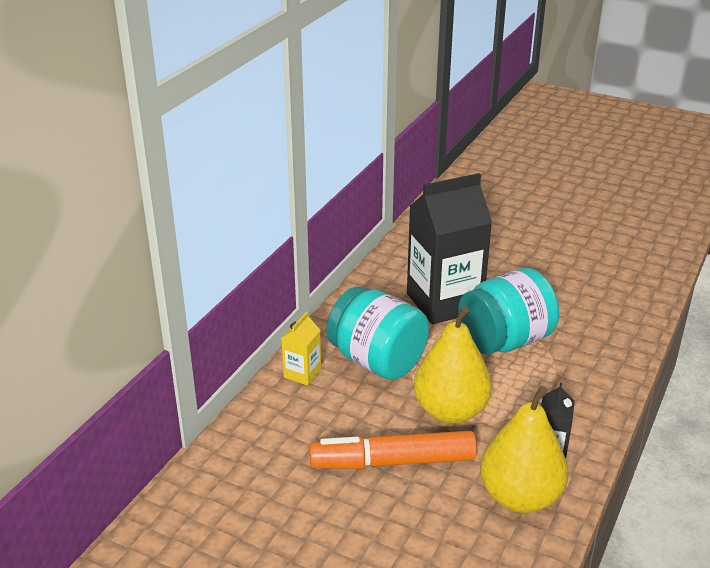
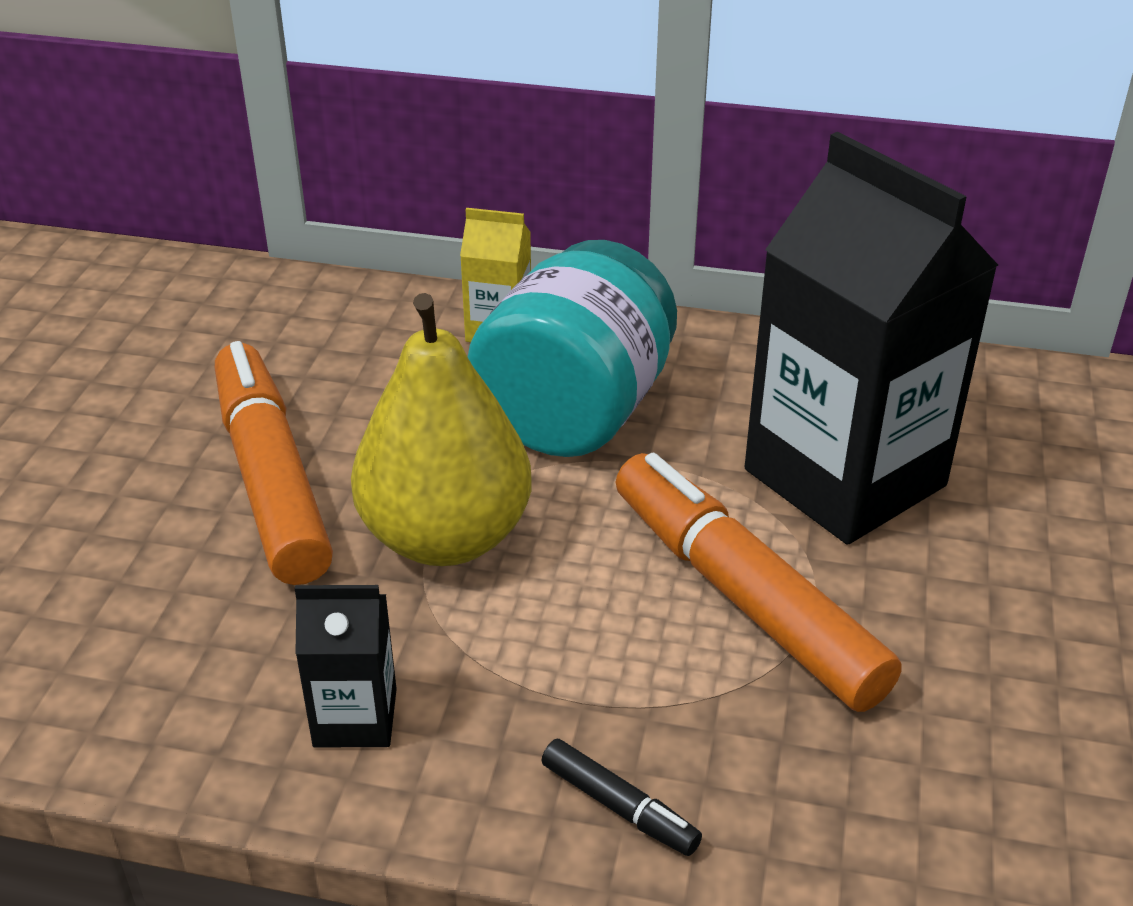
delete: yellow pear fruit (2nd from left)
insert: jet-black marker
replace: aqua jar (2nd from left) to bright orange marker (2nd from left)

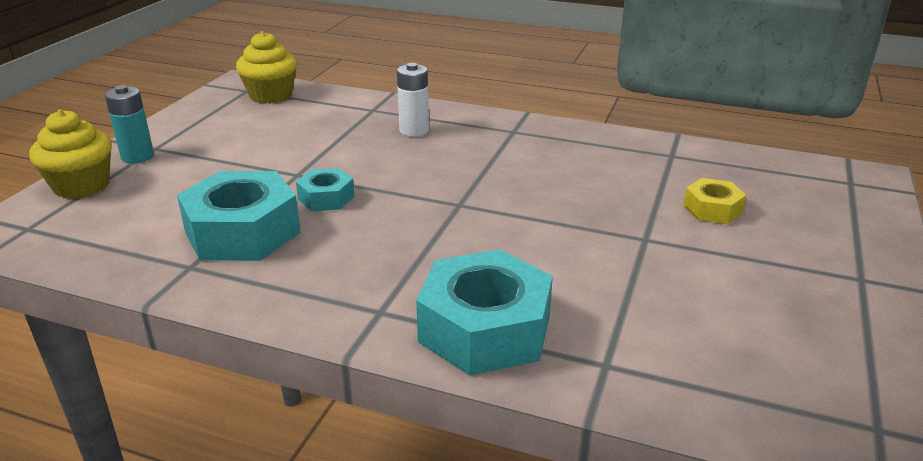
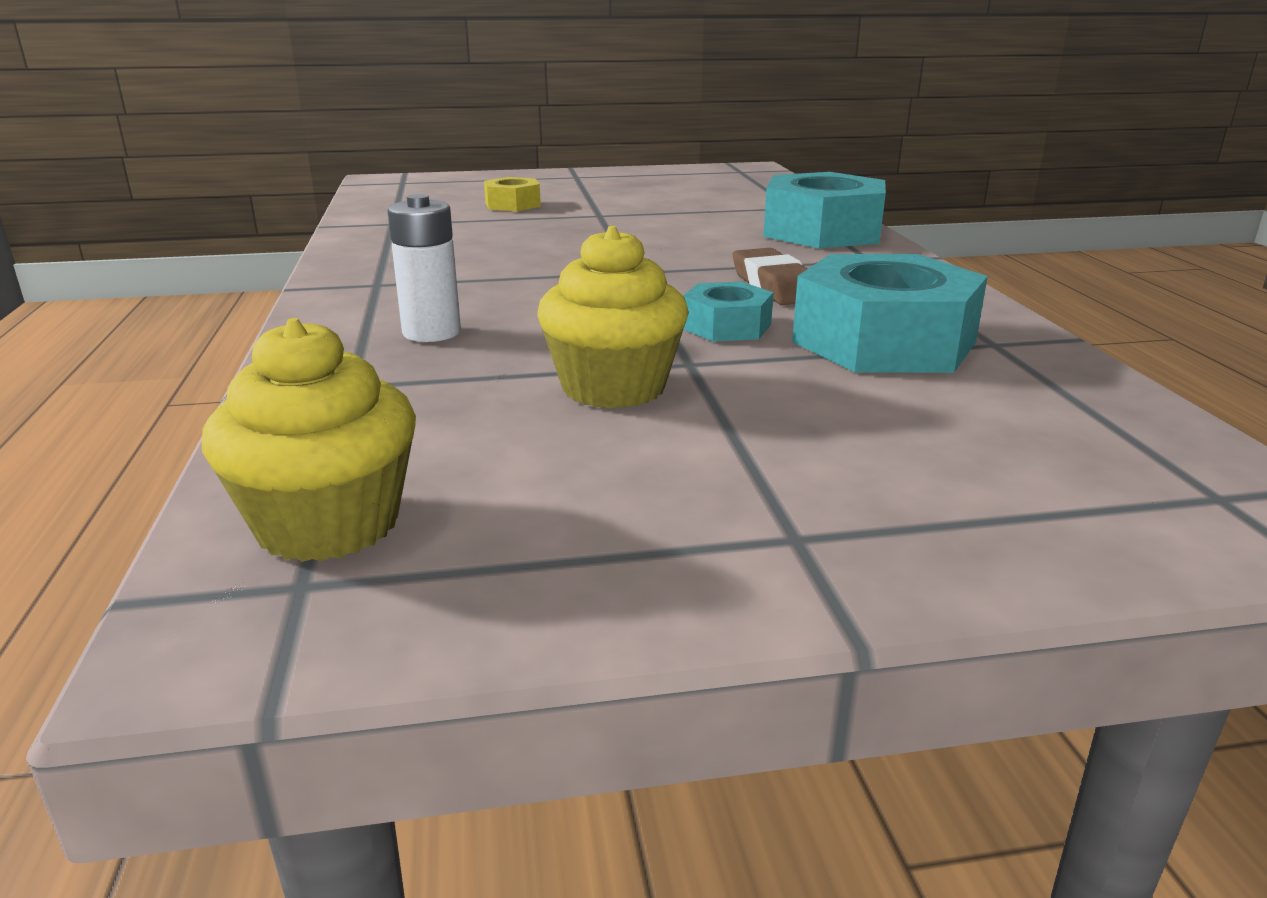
delete: aqua battery
insert: dark brown pencil eraser
move: yellow muffin (1st from left in the first image) to yellow muffin (2nd from left)

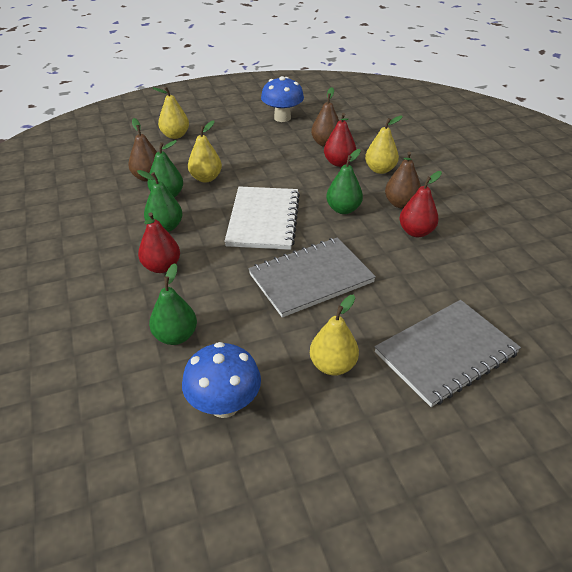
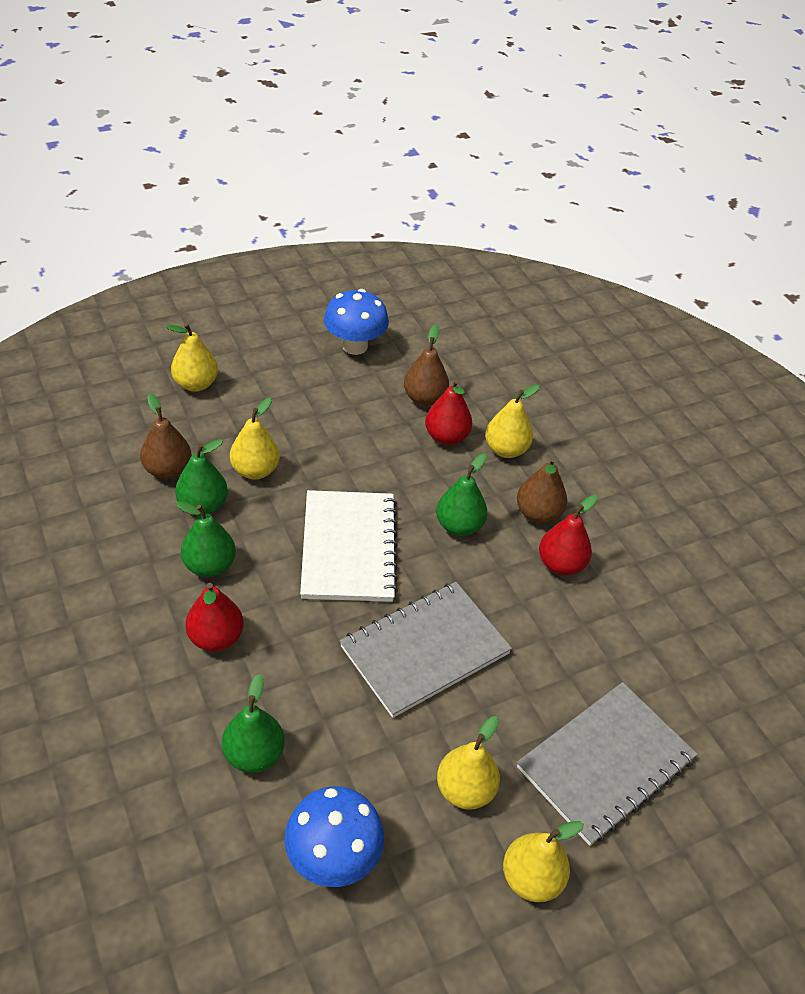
insert: yellow pear fruit (5th from left)

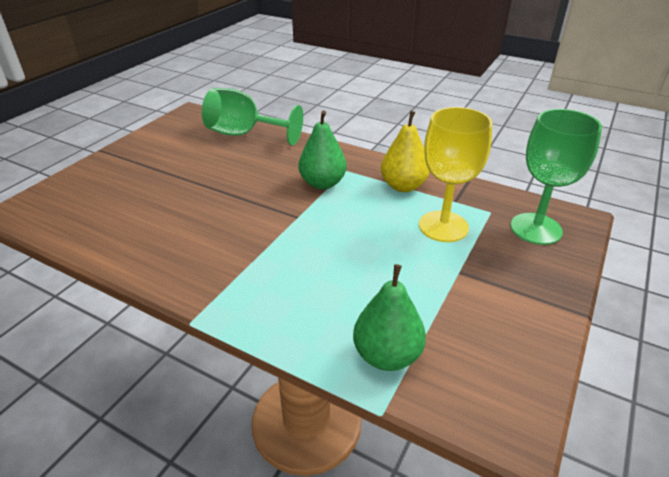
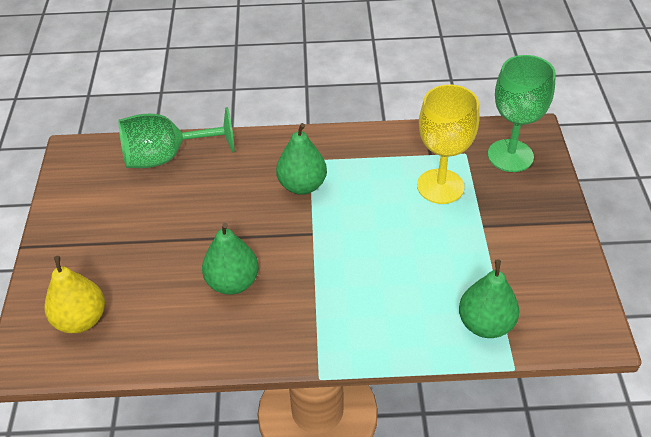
insert: green pear fruit (1st from left)
move: yellow pear fruit

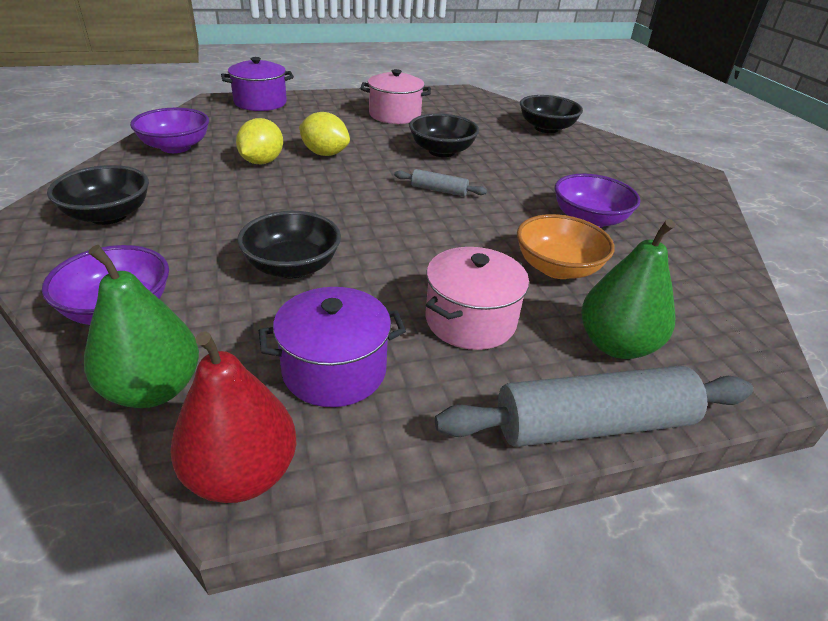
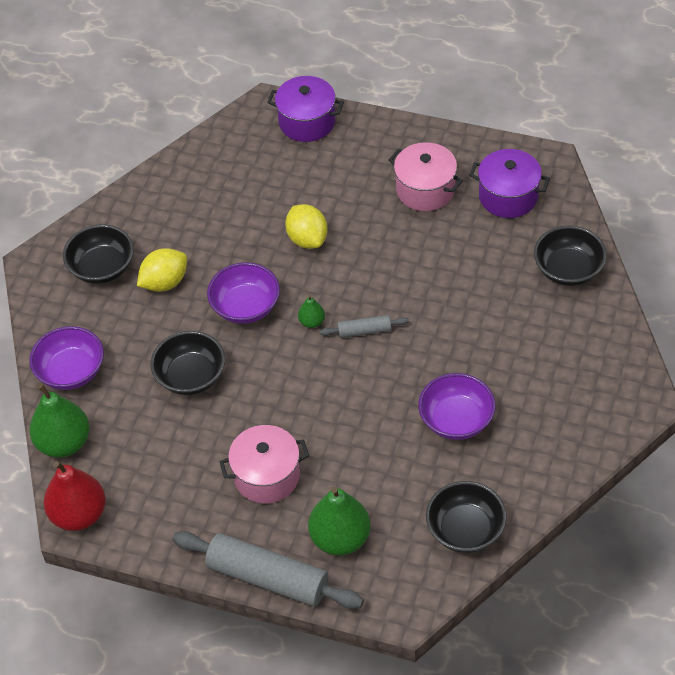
delete: bright orange deep dish
insert: green pear fruit (2nd from left)
move: purple deep dish (2nd from left); yellow lemon (1st from left); purple pot (2nd from left); jet-black deep dish (3rd from left)
rotate: ash-grey dough roller (1st from left in the first image) 60 degrees counterclockwise

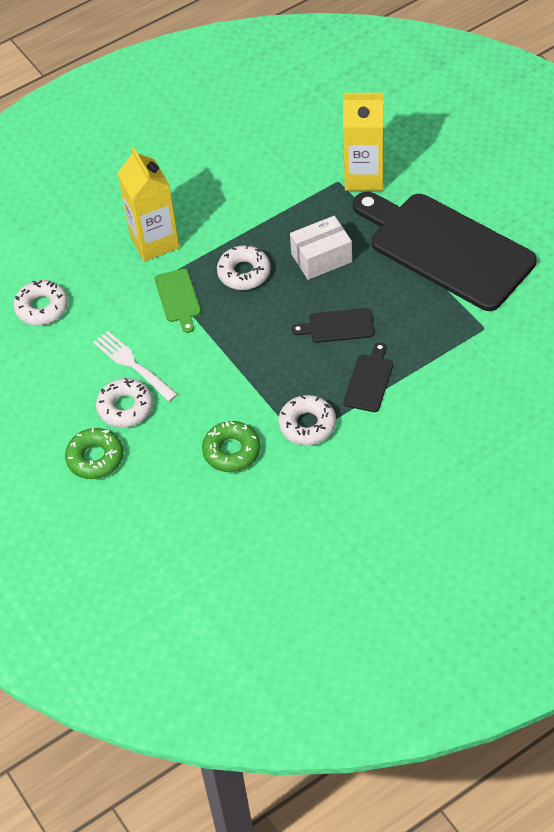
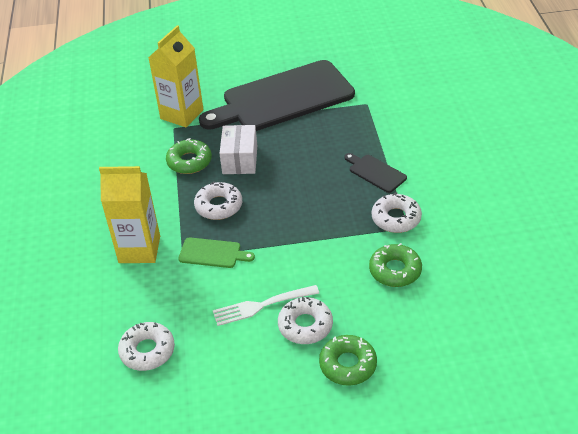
delete: jet-black bread board (1st from left)
insert: green doughnut (1st from left)

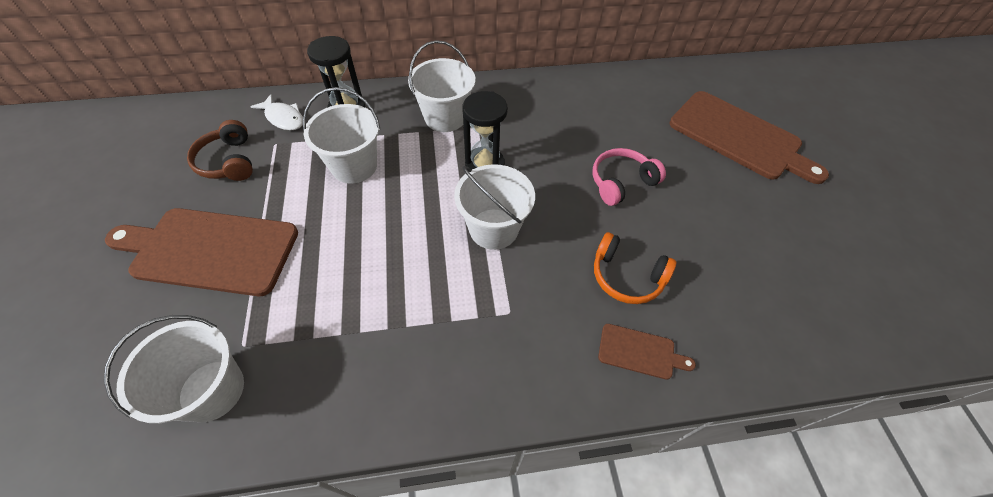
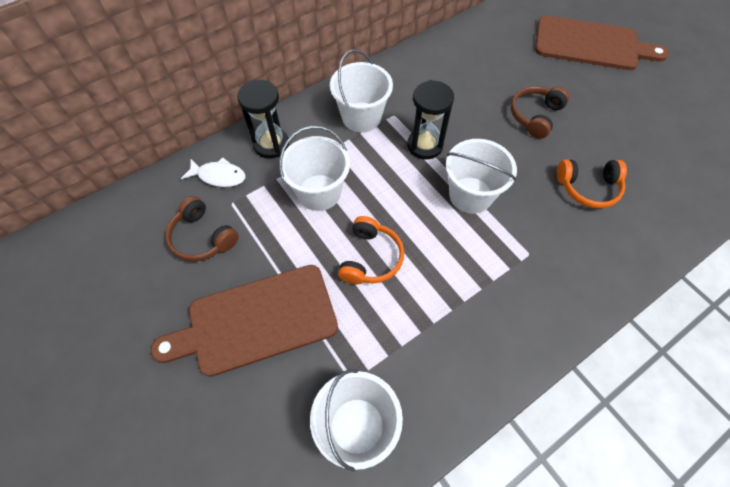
delete: dark brown bread board (2nd from left)
insert: bright orange over-ear headphones (1st from left)
recolor: rose-pink over-ear headphones to dark brown over-ear headphones (2nd from left)

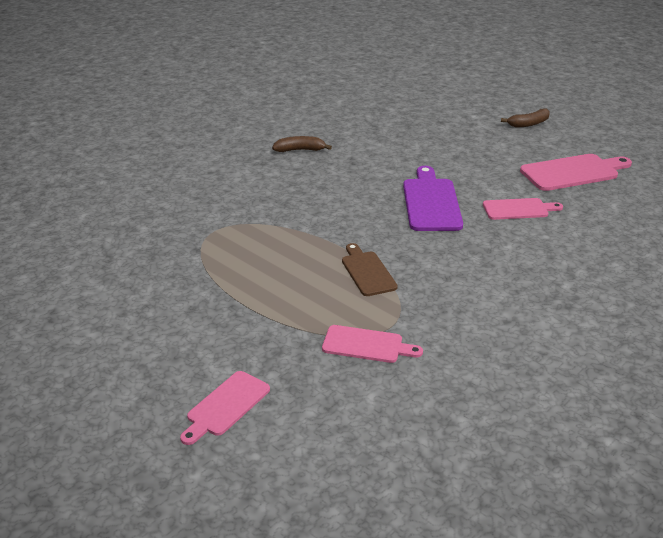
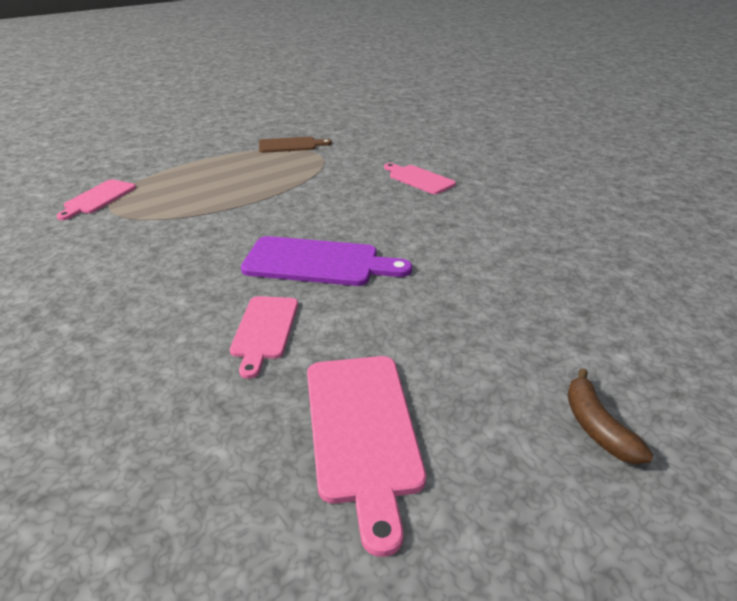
delete: dark brown banana (1st from left)
move: rose-pink bread board (1st from left in the first image) to rose-pink bread board (4th from left); dark brown bread board

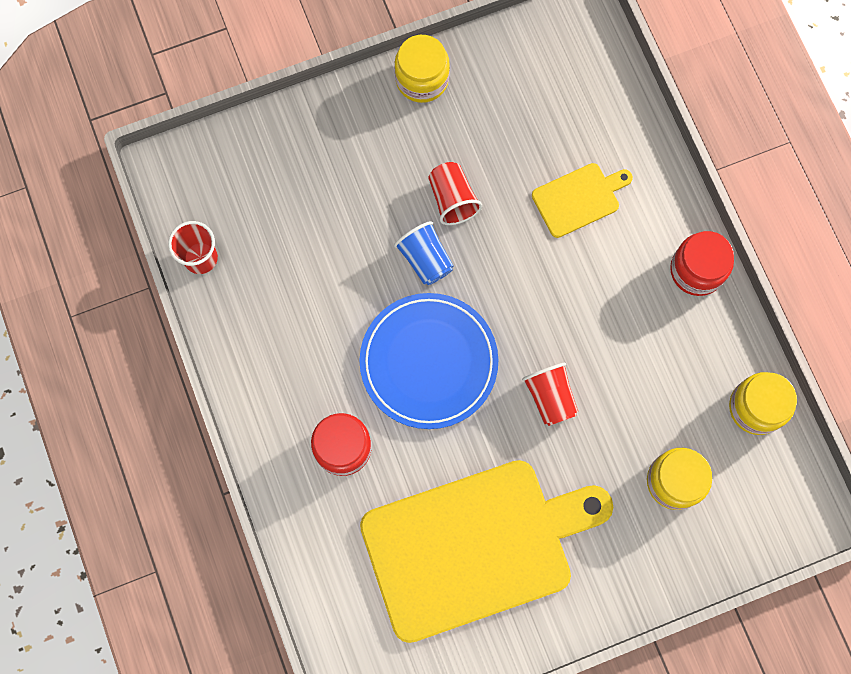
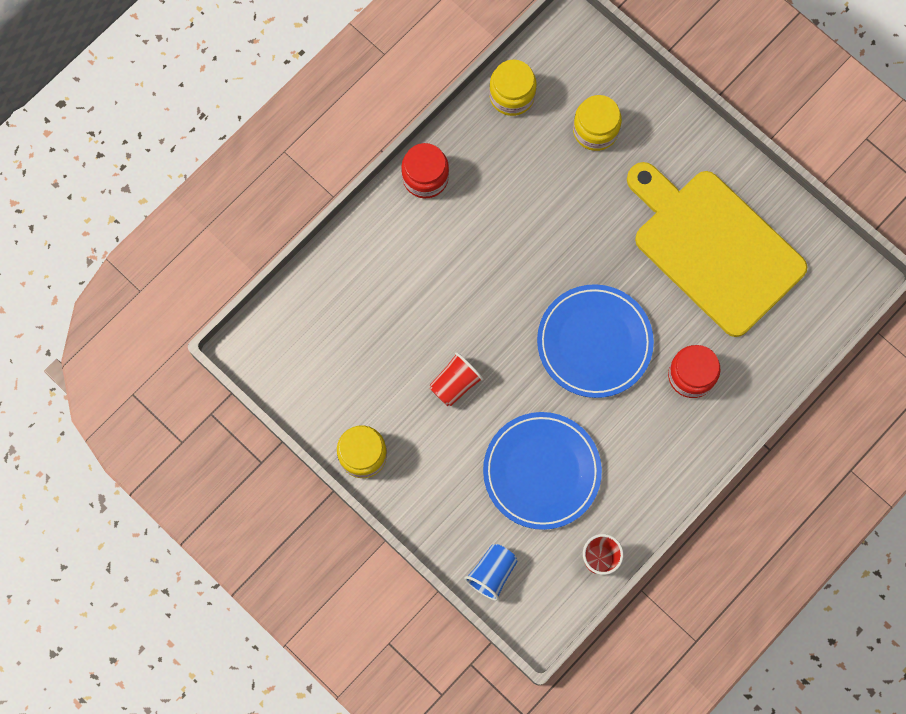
delete: red cup (3rd from left); yellow bread board (2nd from left)
insert: blue flat dish (1st from left)
move: blue cup

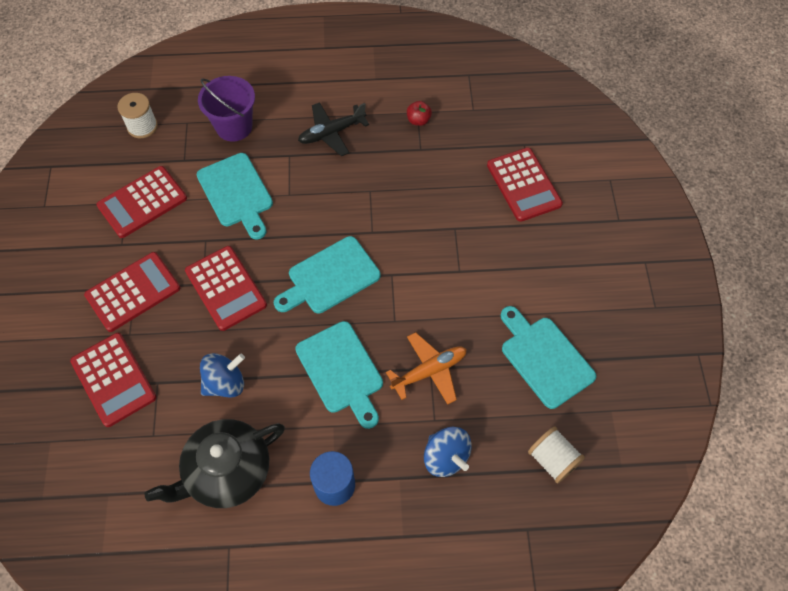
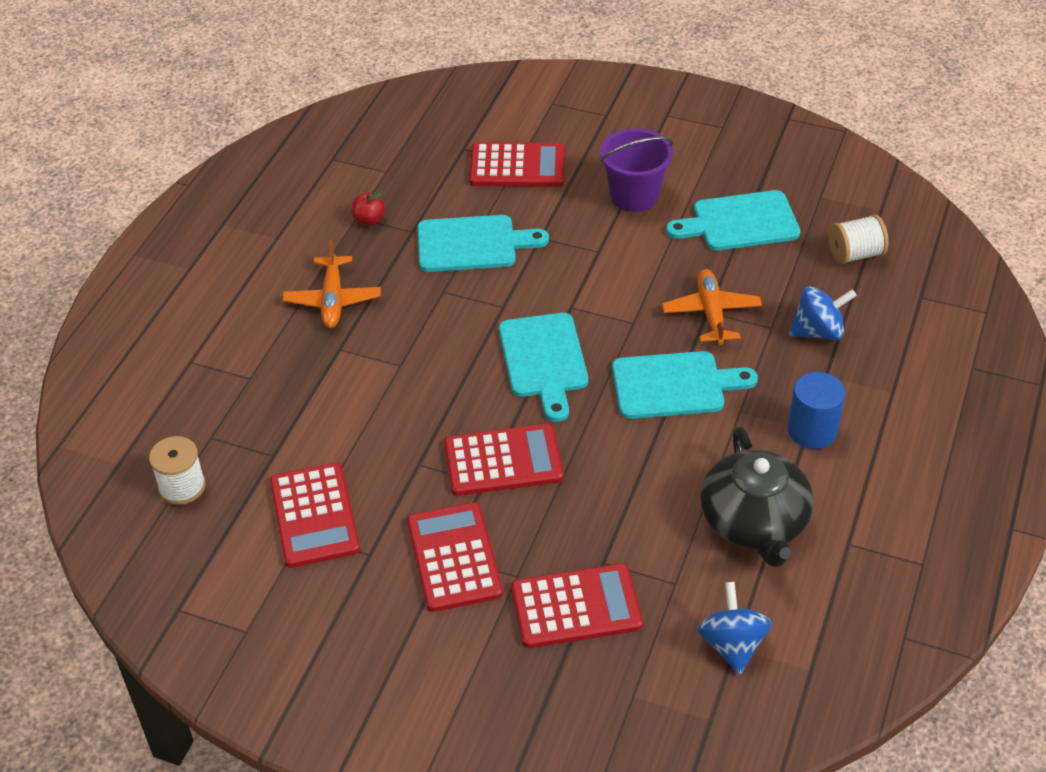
move: aqua bread board (1st from left); purple pail; blue spinning top (1st from left)
recolor: jet-black toy plane to bright orange toy plane (1st from left)

